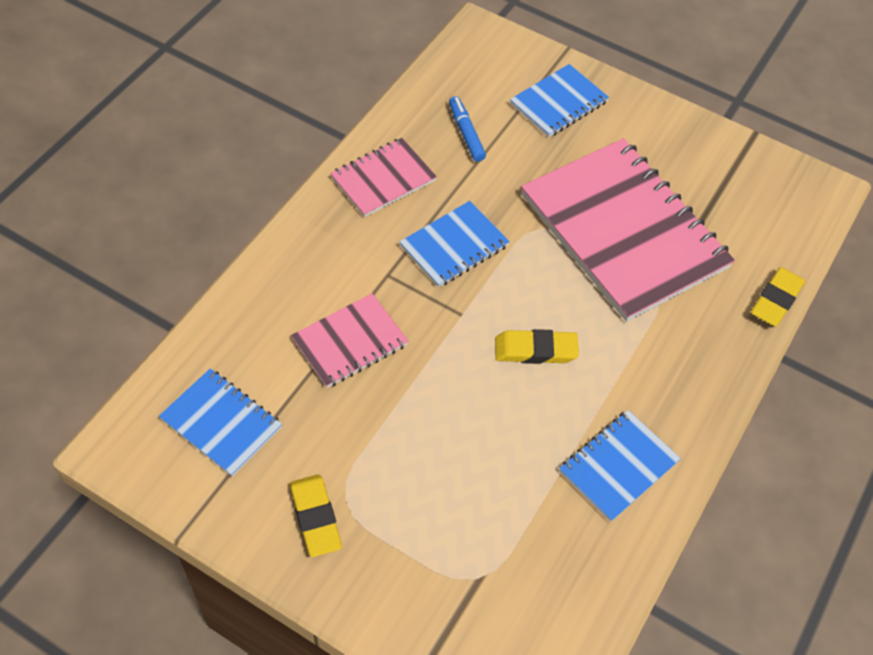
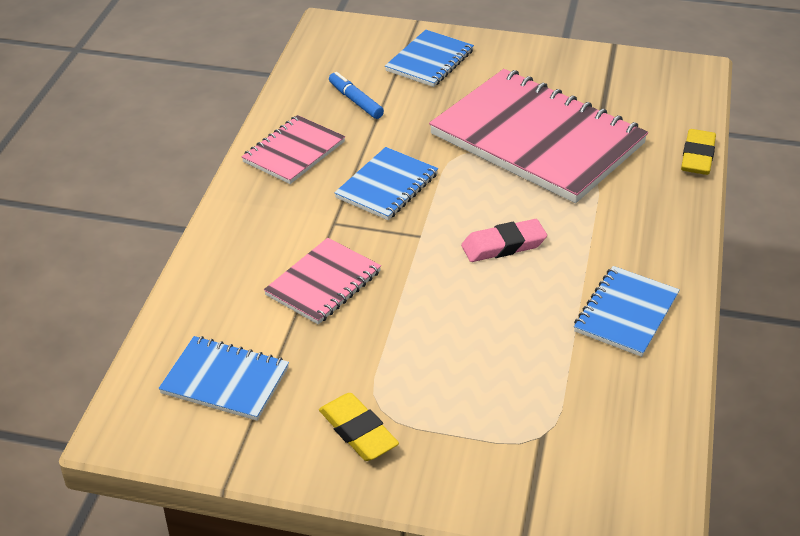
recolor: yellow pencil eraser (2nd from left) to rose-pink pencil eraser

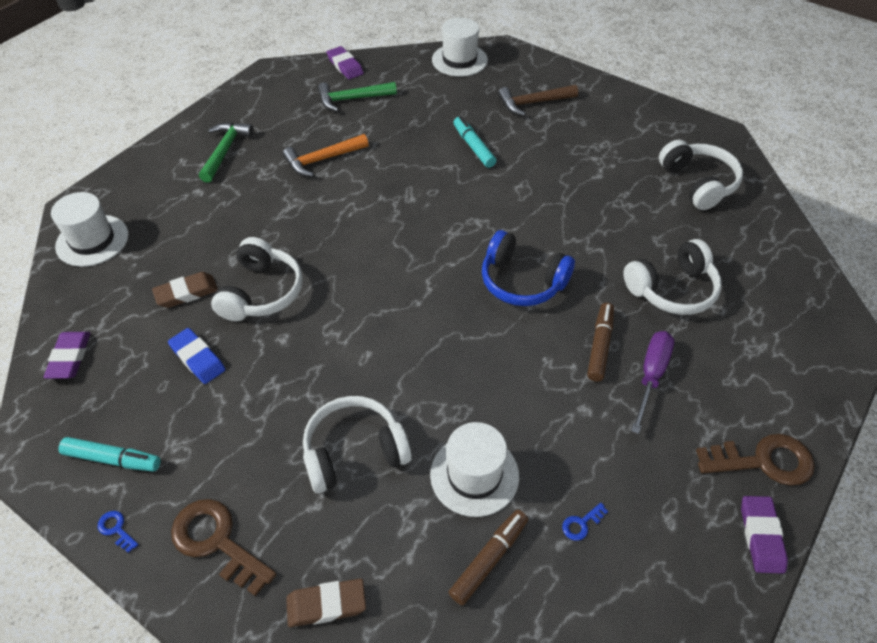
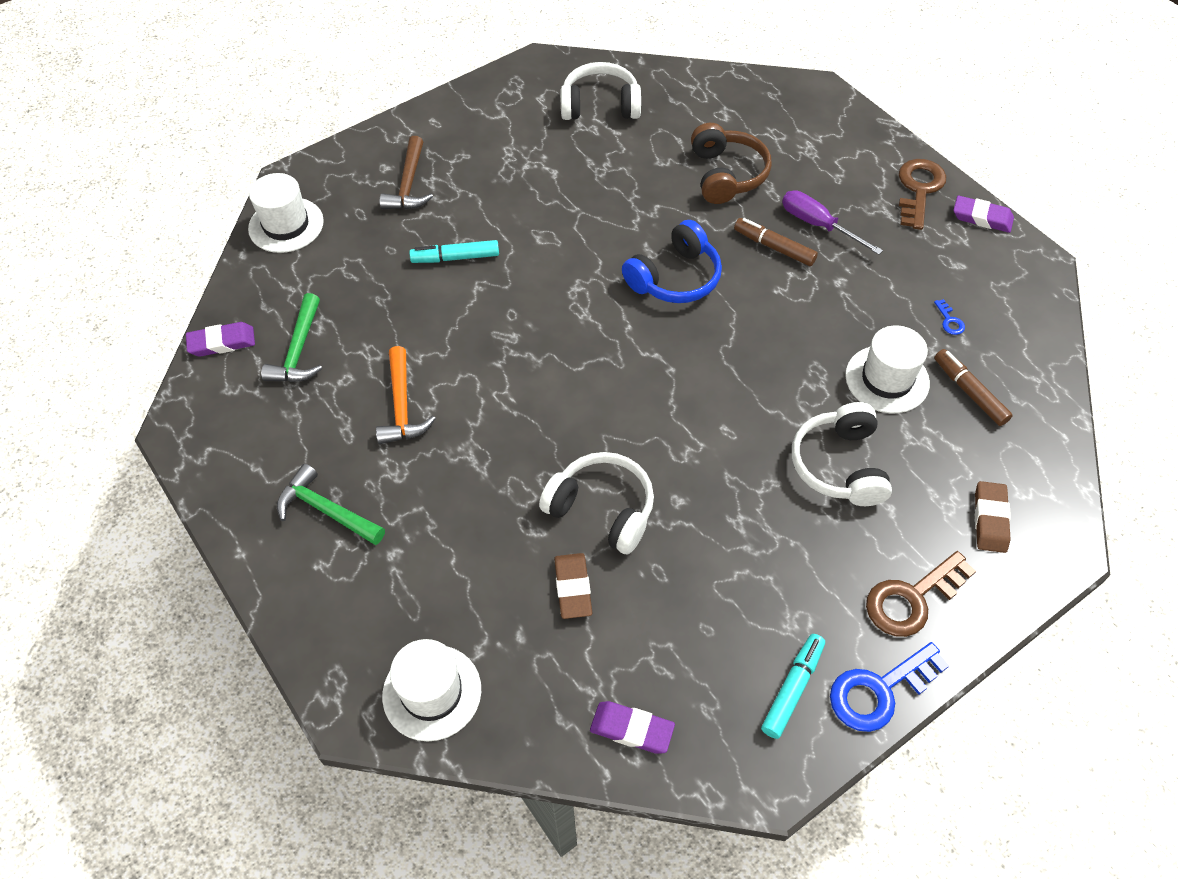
delete: blue pencil eraser
recolor: pure white over-ear headphones (3rd from left) to dark brown over-ear headphones
resize: blue latchkey (1st from left) x2.33

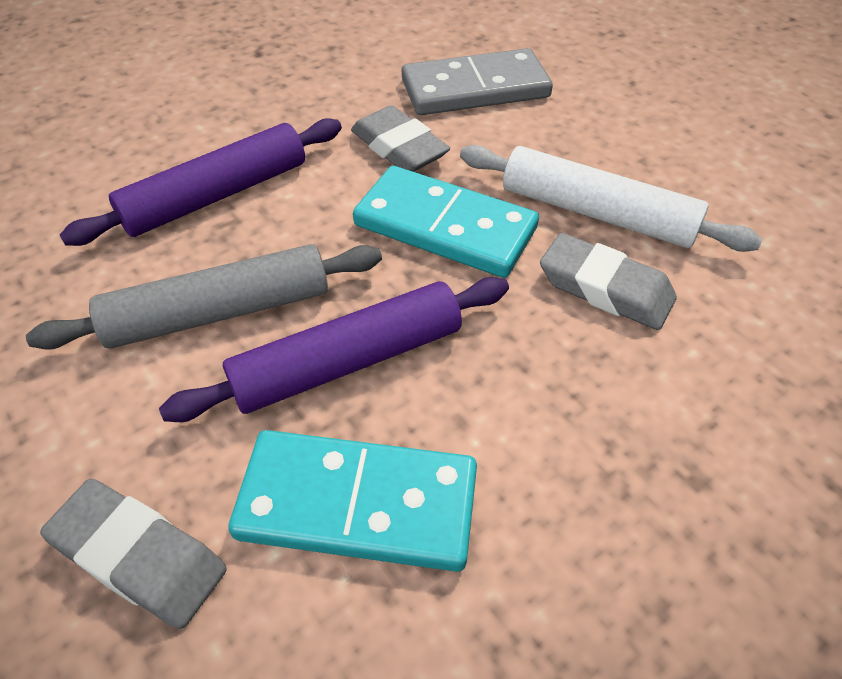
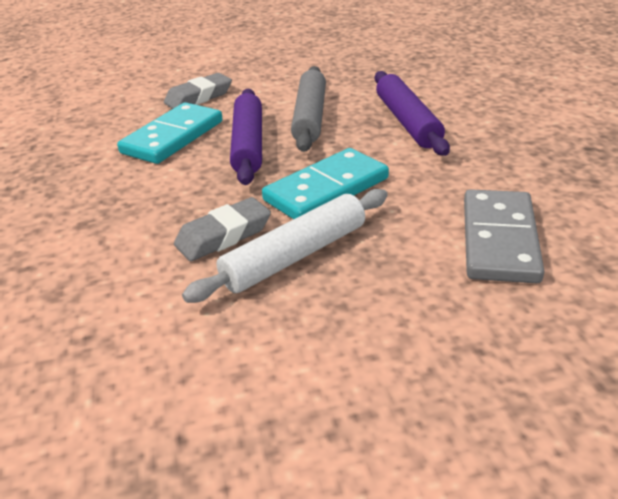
delete: ash-grey pencil eraser (2nd from left)

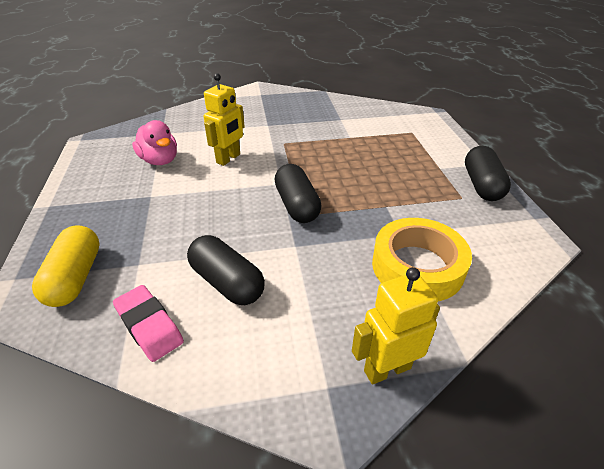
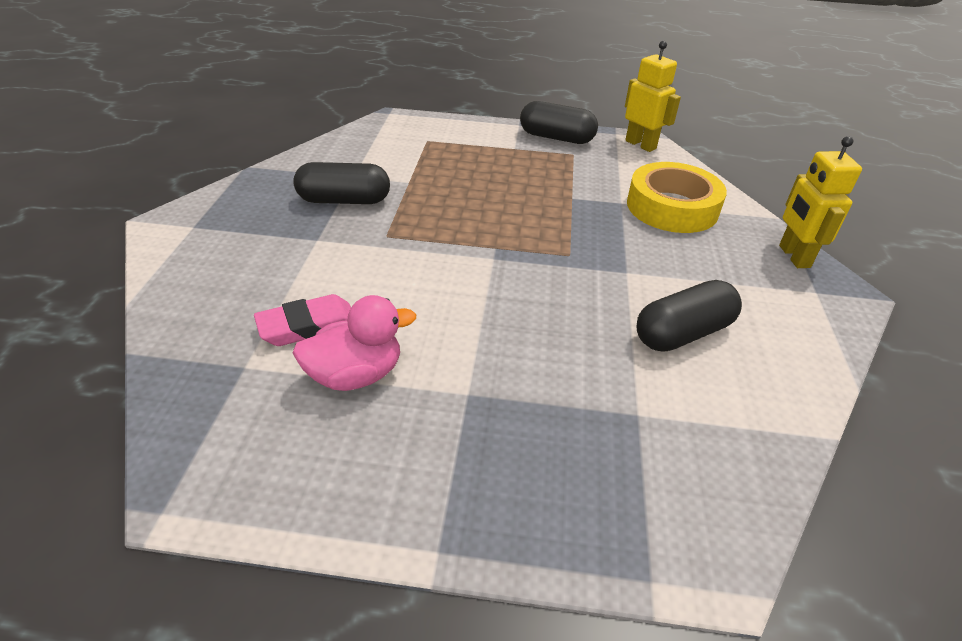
delete: yellow pill shape
move: rose-pink pencil eraser; yellow robot (1st from left); jet-black pill shape (2nd from left in the first image) to jet-black pill shape (1st from left)

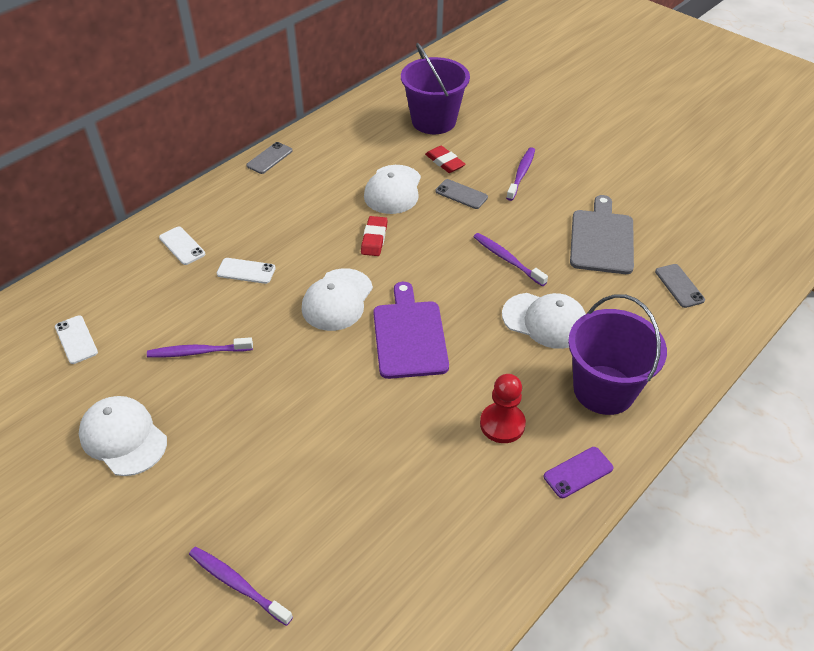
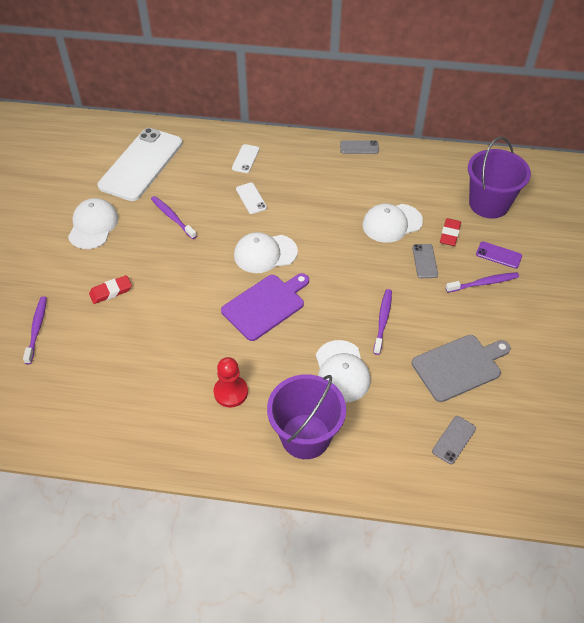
move: red pencil eraser (1st from left); purple mobile phone
resize: pure white mobile phone (1st from left) x2.49

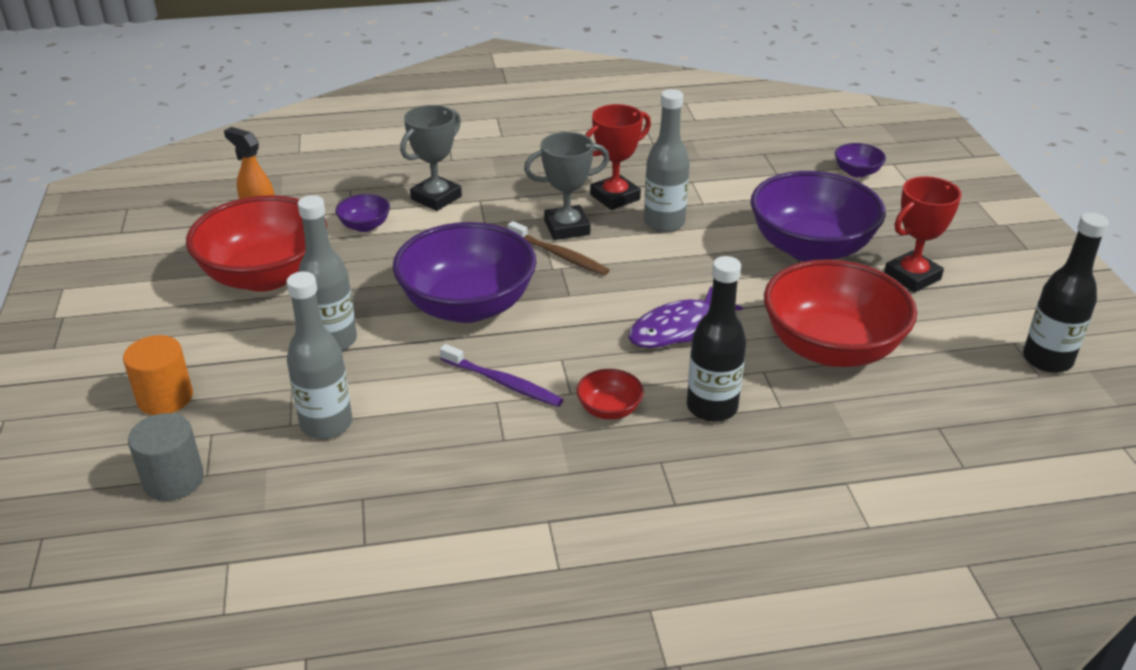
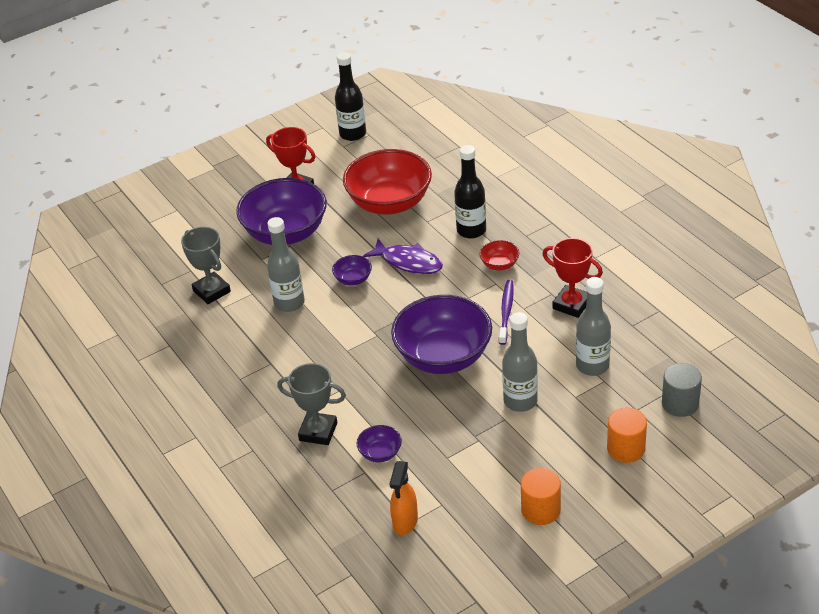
delete: red deep dish (1st from left); dark brown tooth brush
insert: bright orange cylinder (1st from left)
move: ash-grey award cup (2nd from left in the first image) to ash-grey award cup (1st from left); red award cup (1st from left in the first image) to red award cup (2nd from left); purple deep dish (4th from left in the first image) to purple deep dish (2nd from left)

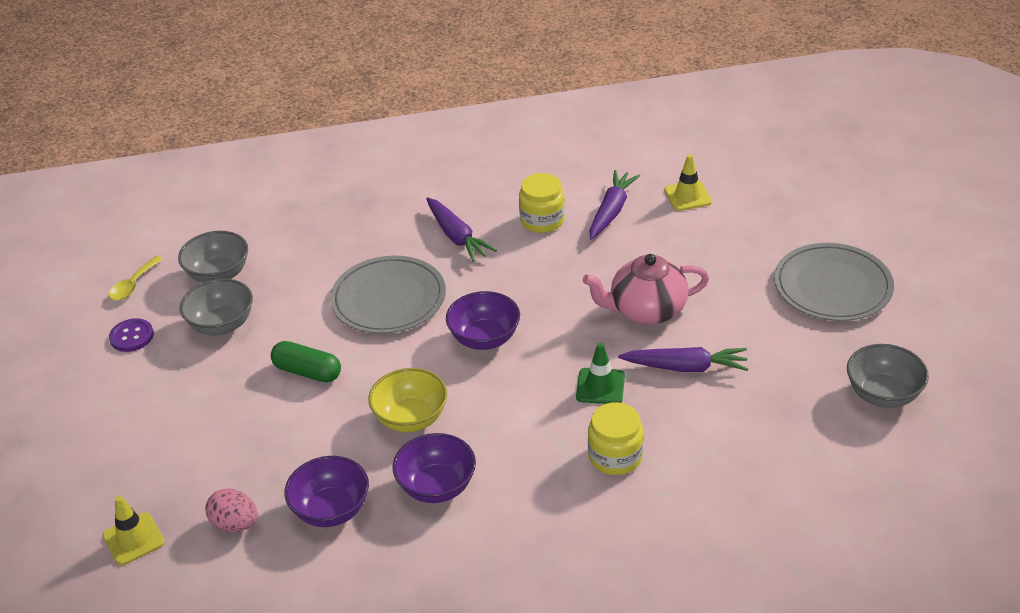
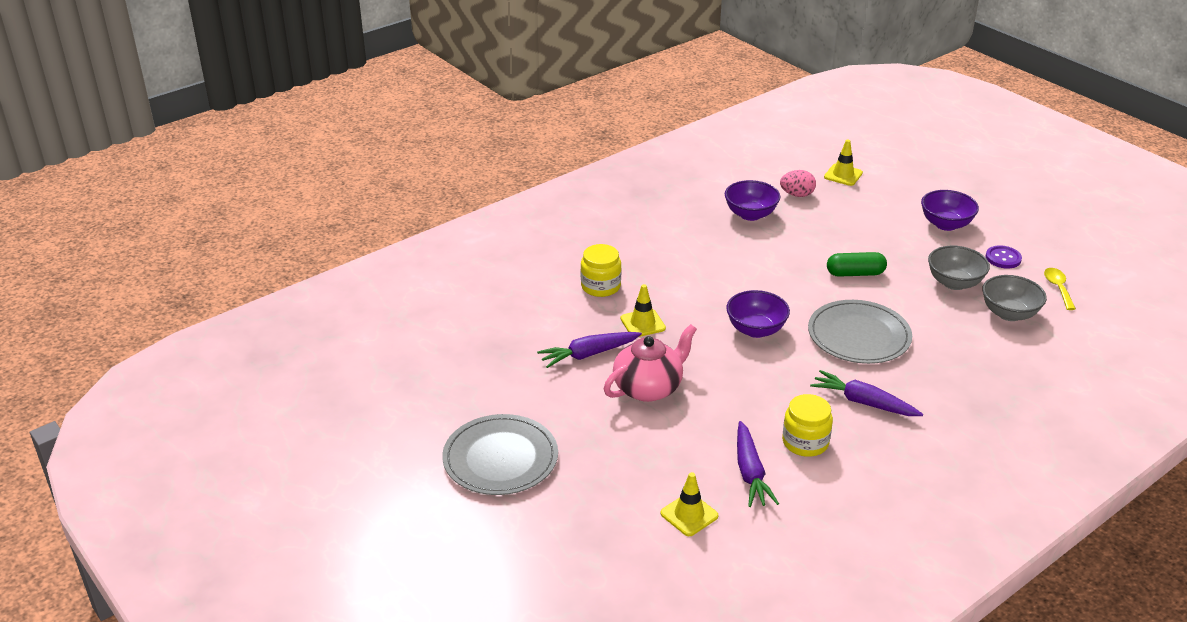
delete: yellow deep dish; ash-grey deep dish (3rd from left)
move: purple deep dish (2nd from left in the first image) to purple deep dish (3rd from left)
recolor: green safety cone to yellow safety cone (1st from left)

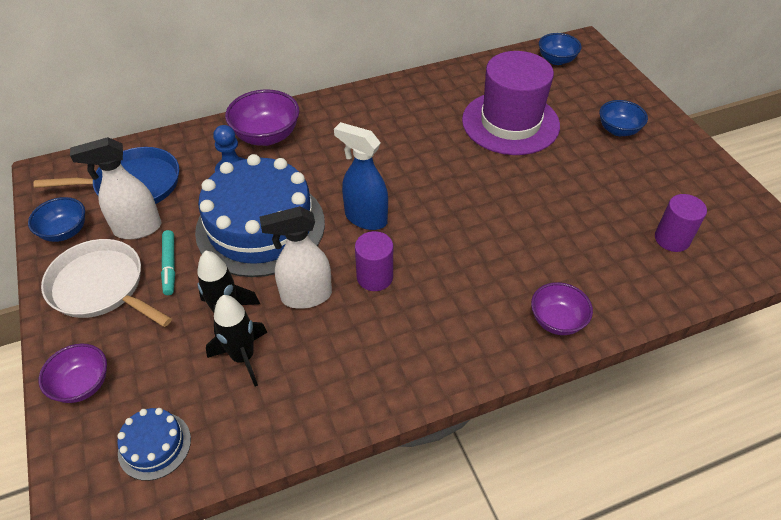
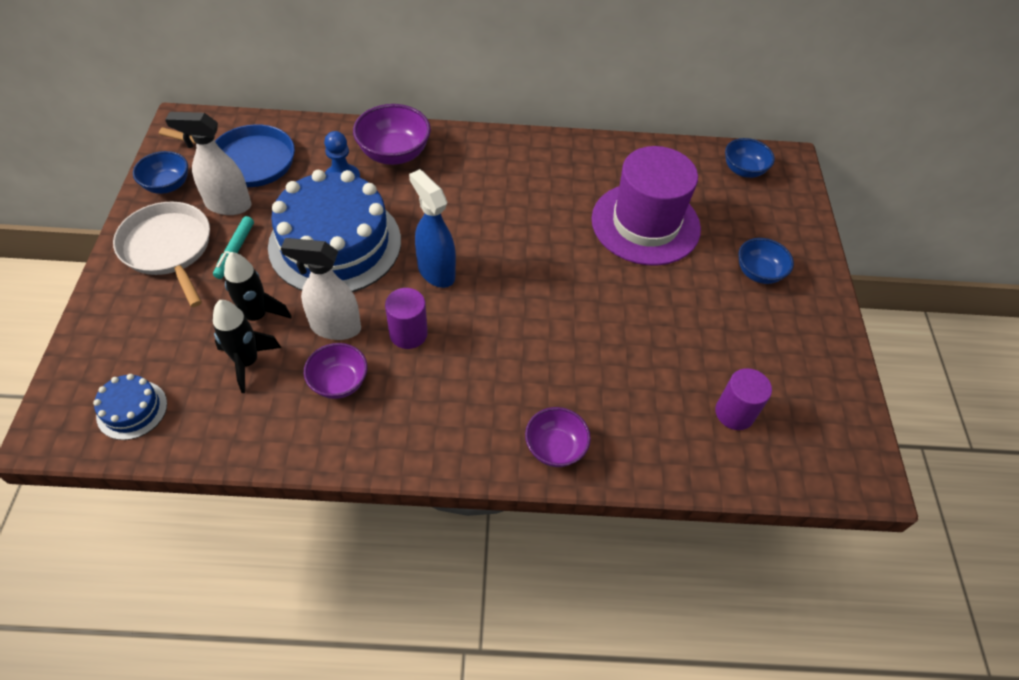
move: purple deep dish (1st from left)

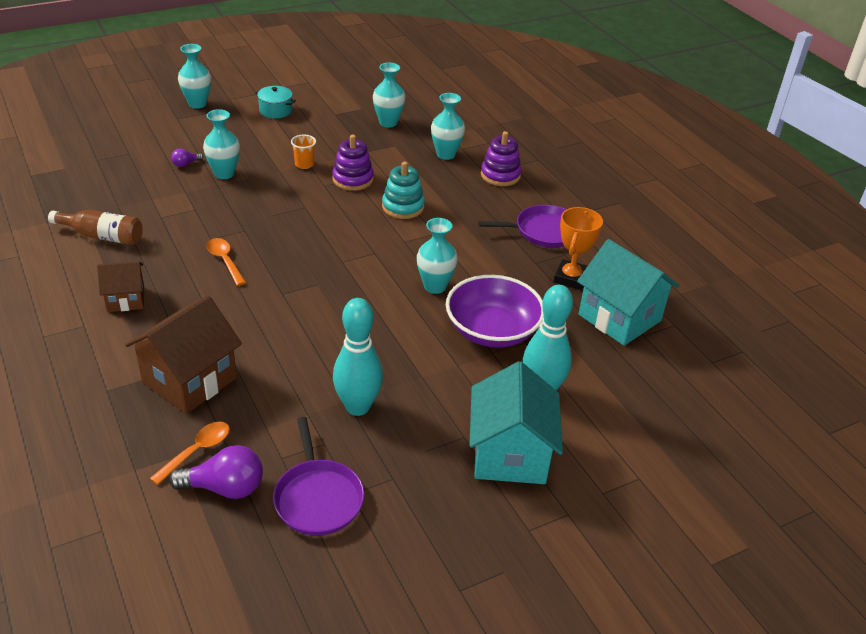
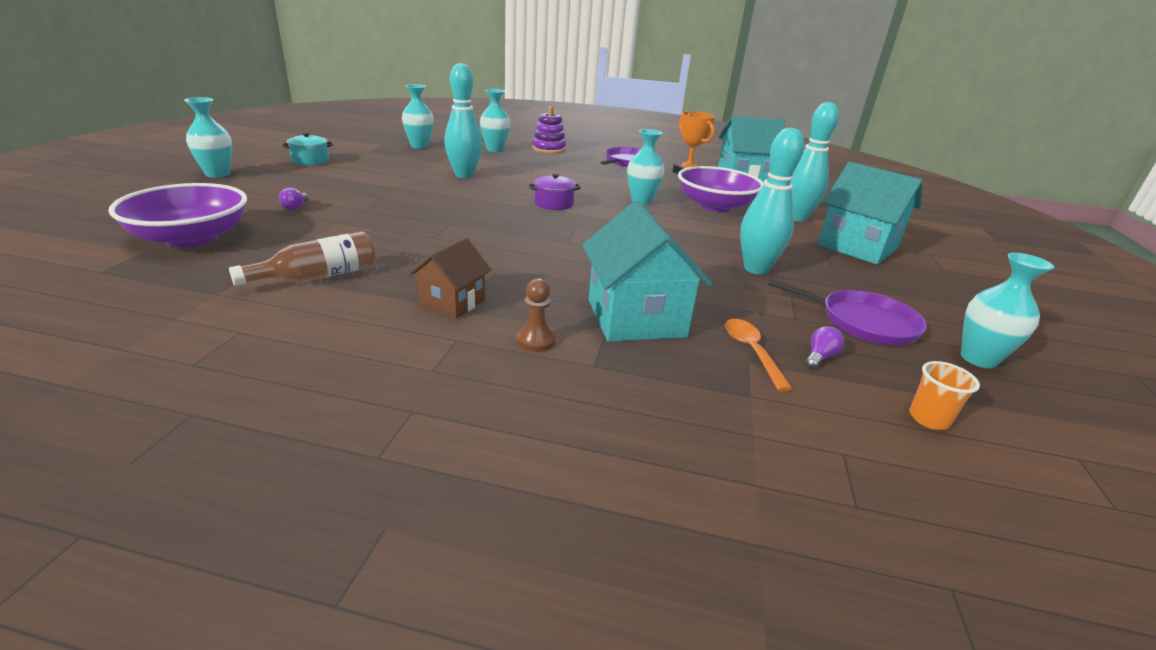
delete: bright orange spoon (2nd from left); aqua ring stacker
insert: purple deep dish (1st from left); dark brown pawn; purple pot
move: aqua vase (2nd from left in the first image) to aqua vase (5th from left); bright orange cup
replace: purple ring stacker (1st from left) to aqua tenpin (1st from left)
recolor: dark brown cottage (2nd from left) to aqua cottage (1st from left)
resize: purple light bulb (2nd from left) x0.51

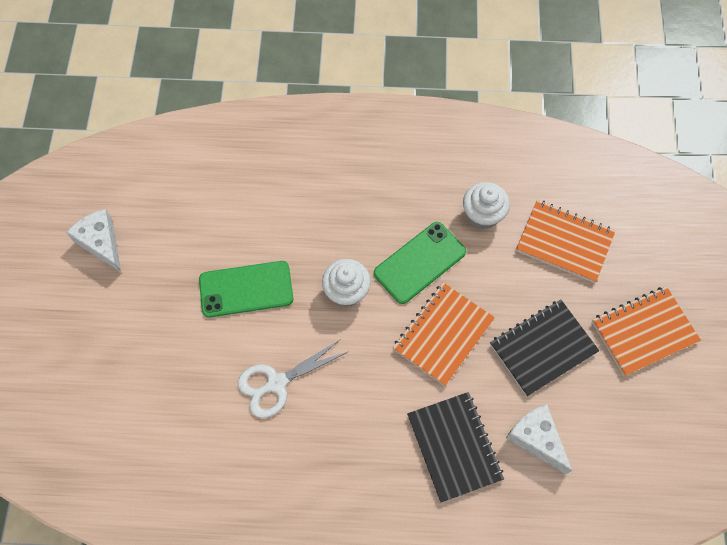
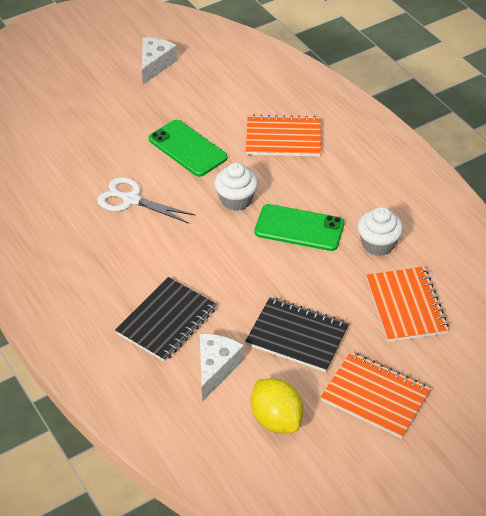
insert: yellow lemon
move: bright orange notebook (1st from left)

